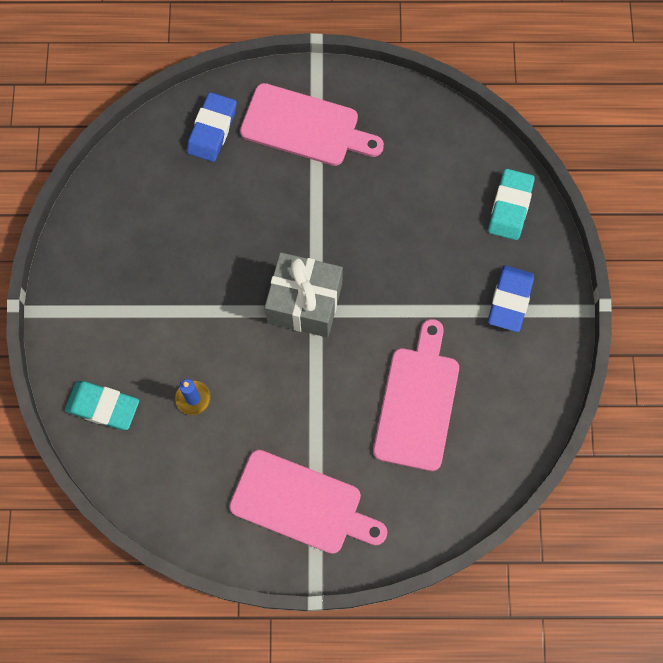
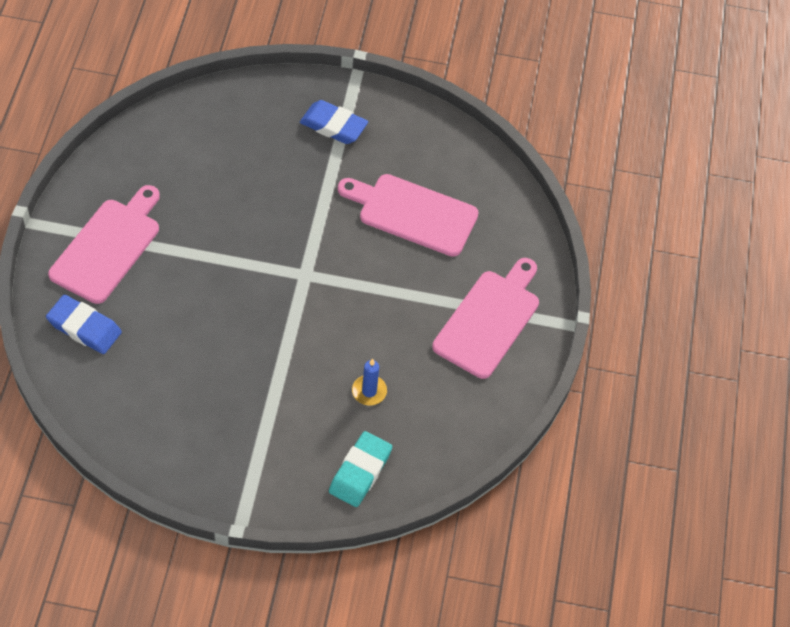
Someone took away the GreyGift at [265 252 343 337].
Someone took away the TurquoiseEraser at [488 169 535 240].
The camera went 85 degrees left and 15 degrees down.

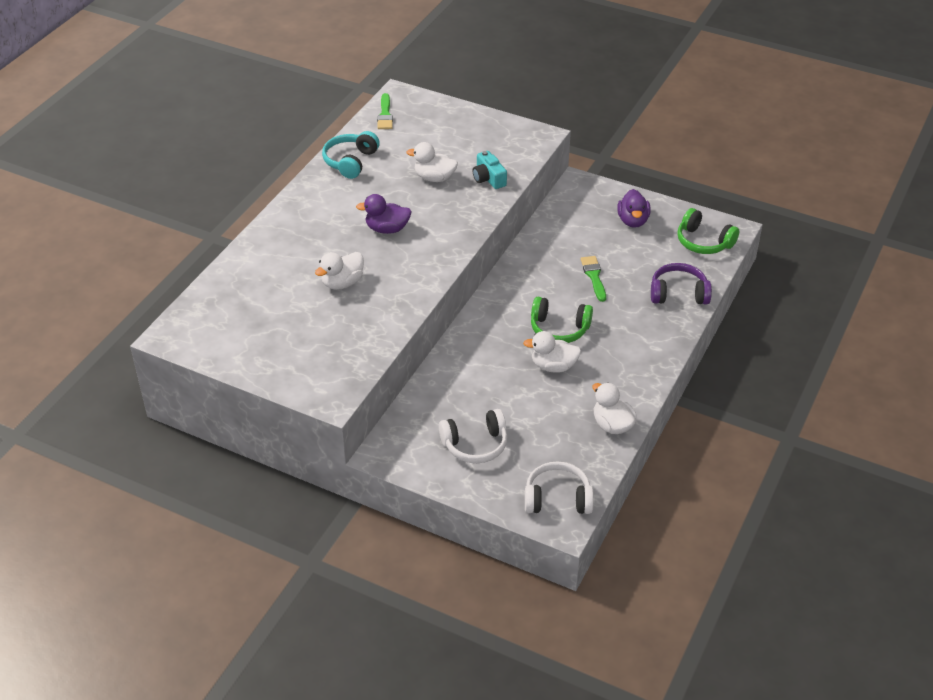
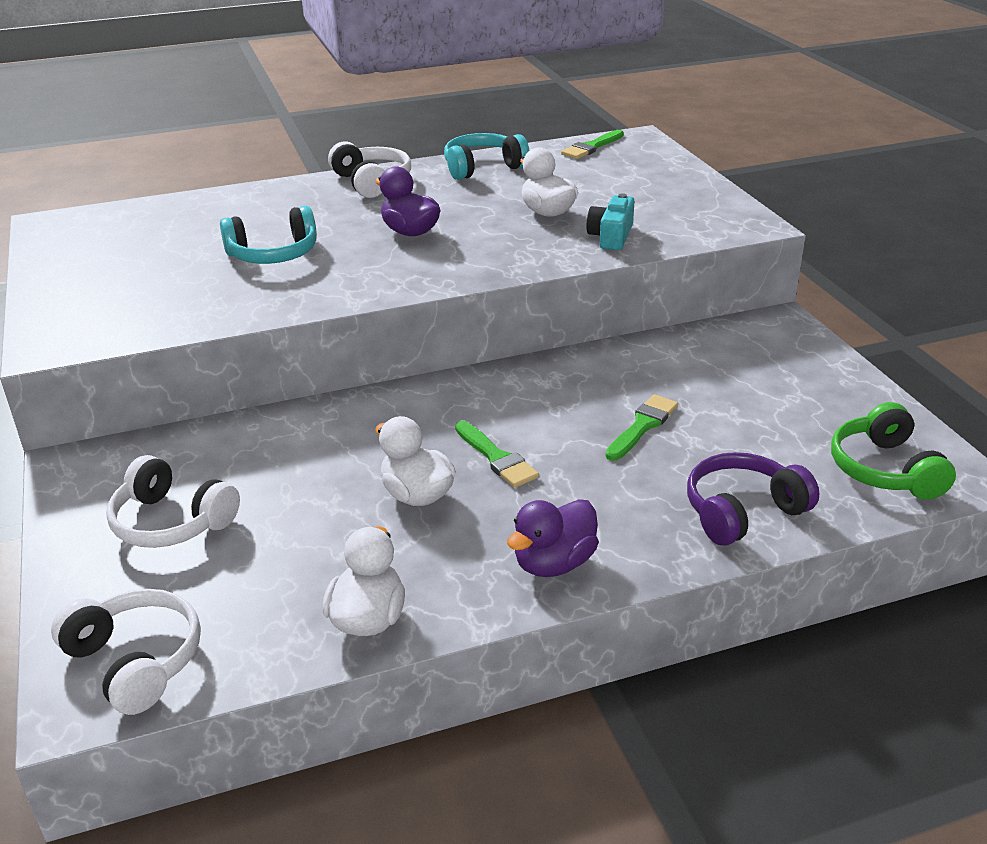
Someone swapped the WhiteDuck at [315 252 364 290] for the TurquoiseHeadphones at [220 206 317 264].
Someone put down the WhiteHeadphones at [328 141 411 198].
Someone swapped the GreenHeadphones at [531 297 593 343] for the GreenBrush at [455 421 539 488].
Someone carried the PurpleDuck from [617 189 651 228] to [507 499 599 577].
Someone rotated the PurpleHeadphones at [651 263 712 305] by 75 degrees counterclockwise.
The camera went 45 degrees right and 10 degrees down.

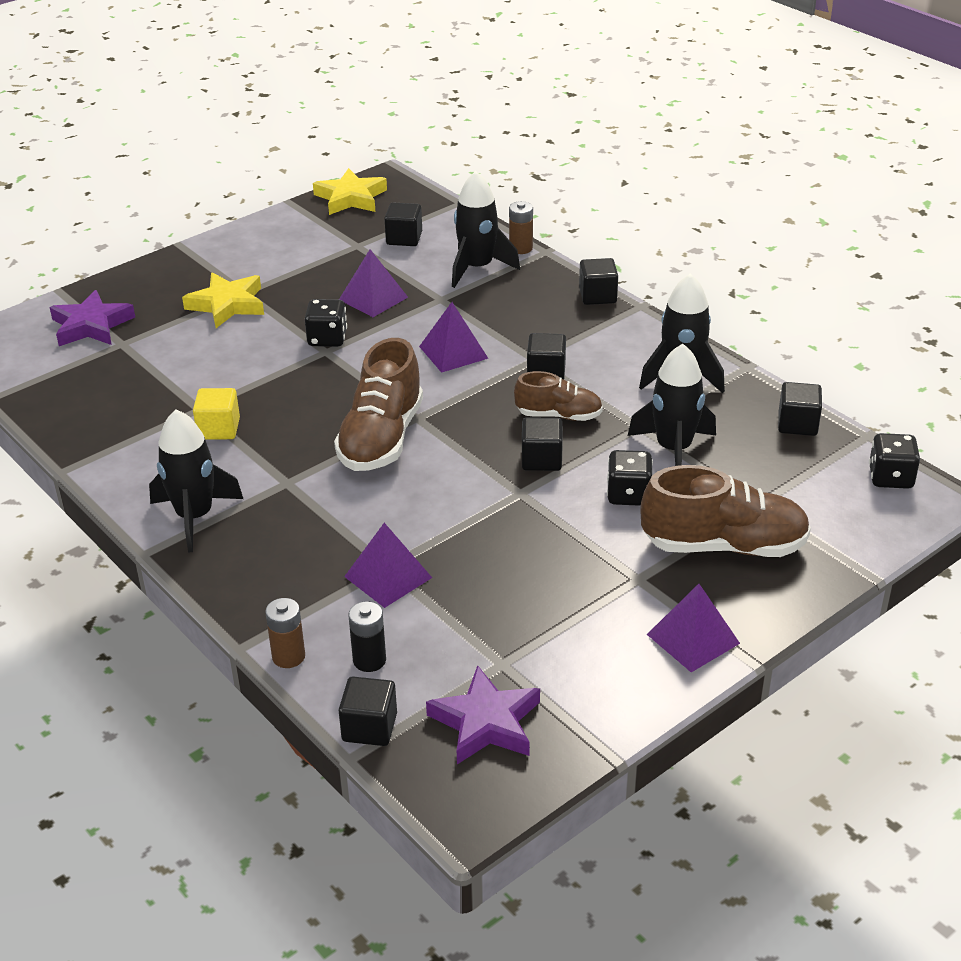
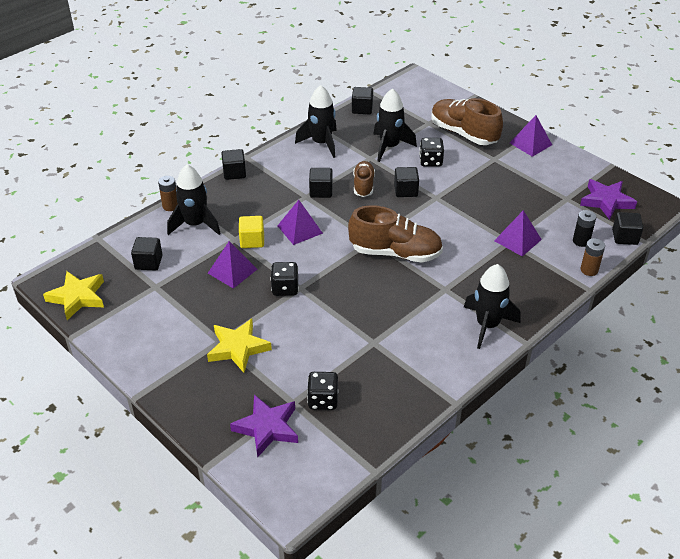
Someone carried the YellowCube from [193 388 240 440] to [239 216 264 248].
Someone carried the BlackDice from [869 433 920 489] to [307 372 338 410].
Someone rotated the BrownShoe at [641 465 811 557] by 45 degrees counterclockwise.
The camera went 95 degrees left and 5 degrees up.

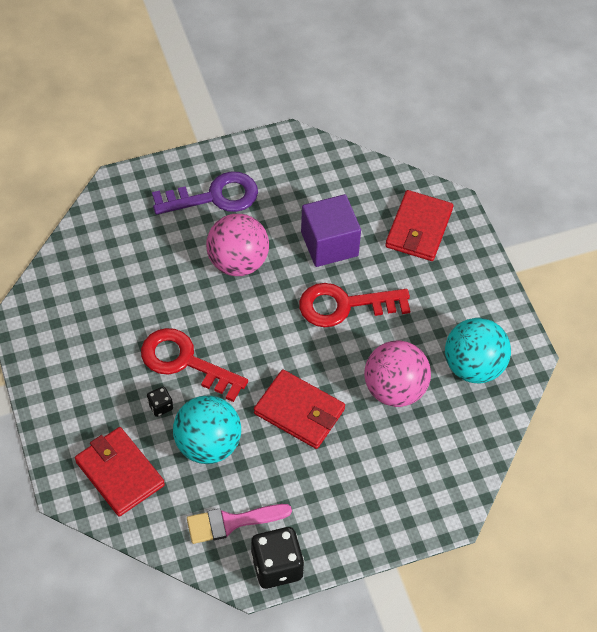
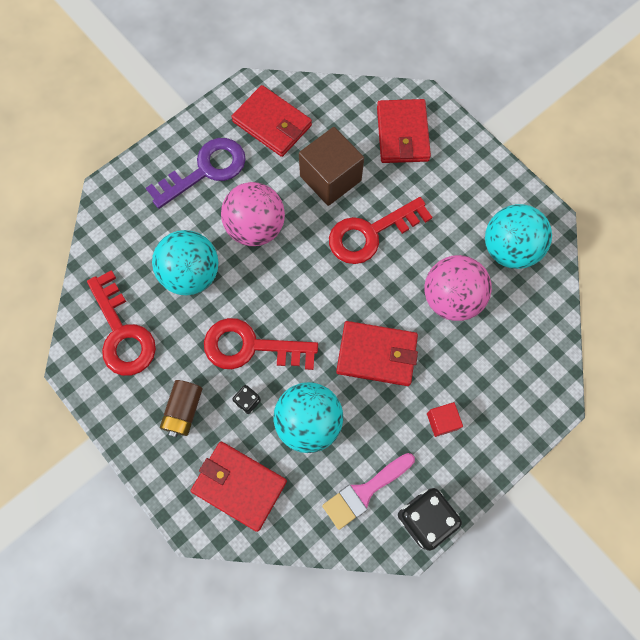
Someone put down the RedKey at [87 270 156 376].
Someone put down the TurquoiseBall at [152 230 218 295].
Someone put down the BrownBattery at [160 380 202 437].
Someone put down the RedWallet at [231 85 312 157].
Someone repainted the PurpleCube at [301 194 361 267], which became the BrownCube at [299 127 364 206].
Someone put down the RedCube at [427 402 463 437].
The camera went 20 degrees left and 15 degrees up.

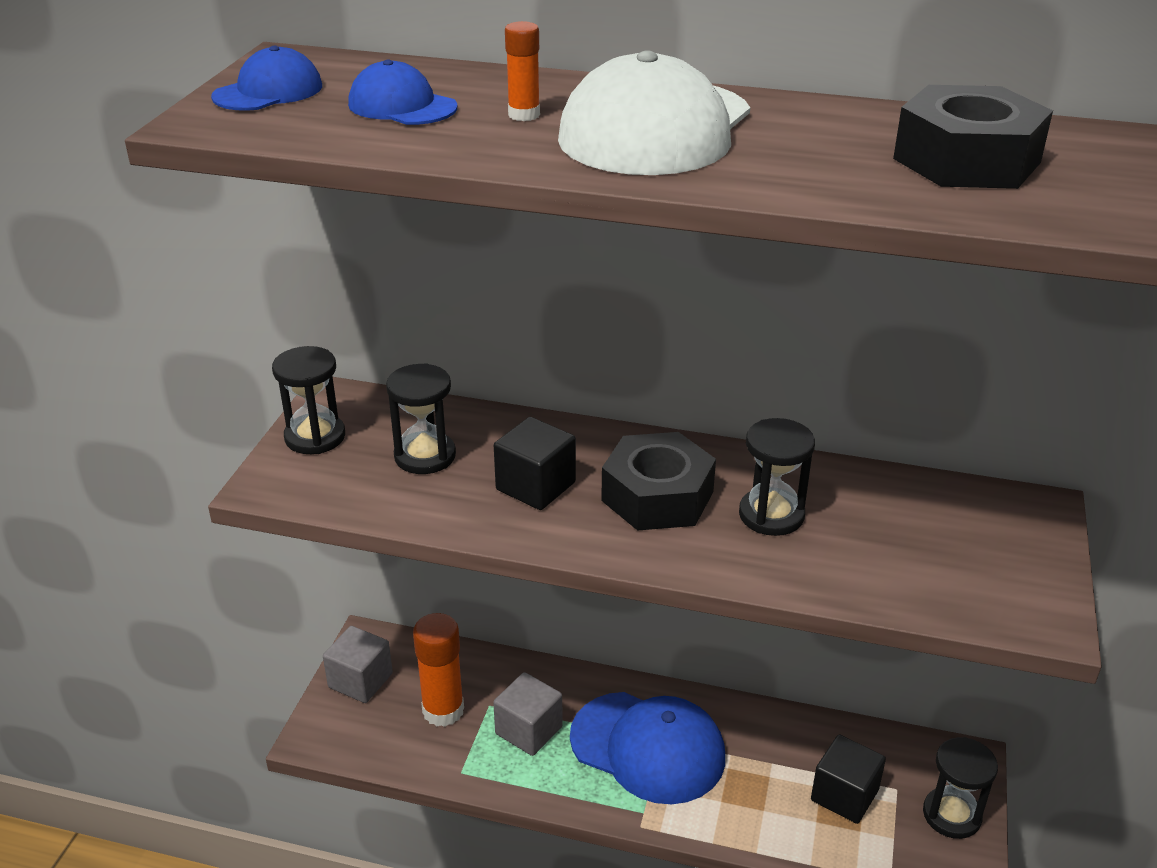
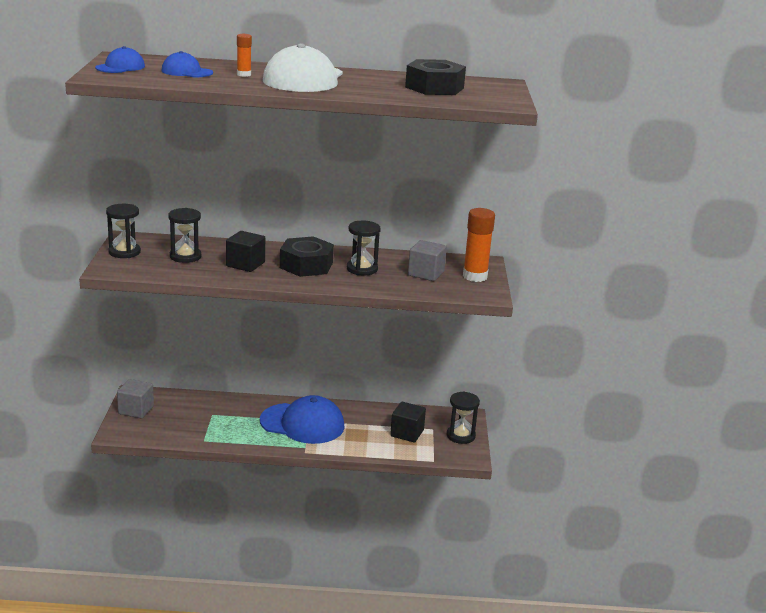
Someone carried the GreyCube from [493 672 563 756] to [408 240 447 281].
Someone carried the OrangeGlueStick from [413 613 464 727] to [463 208 495 282].
The camera went 15 degrees left and 10 degrees down.

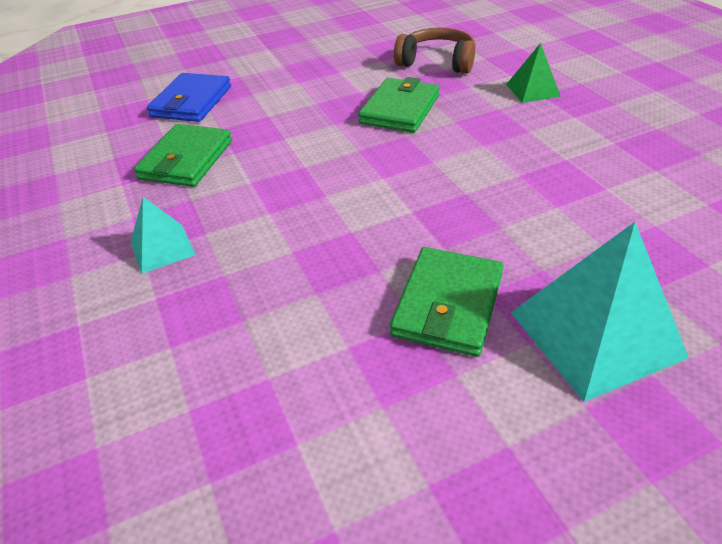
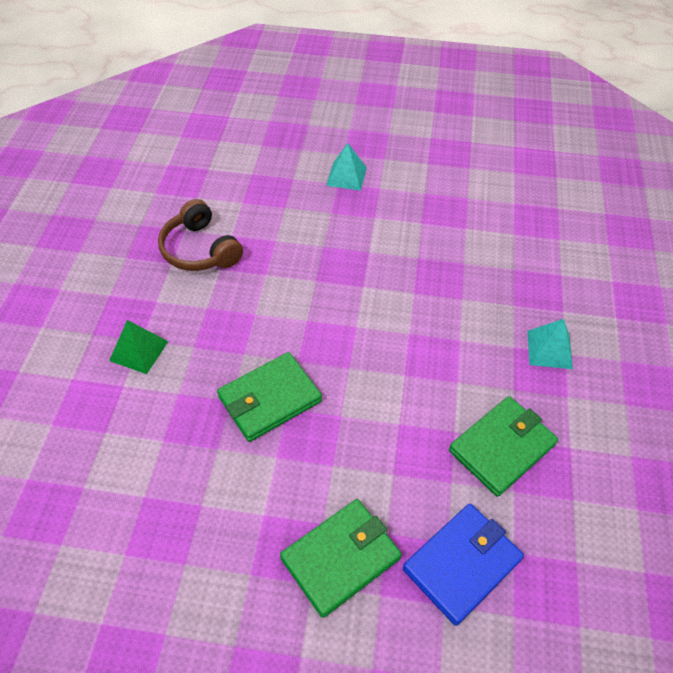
Someone carried the BrownHeadphones from [394 28 476 74] to [158 199 243 271].
Someone carried the GreenWallet from [390 247 503 357] to [280 499 402 618].
Someone scaled the TurquoisePyramid at [511 222 689 402] by 0.54.
The camera went 150 degrees left and 10 degrees up.

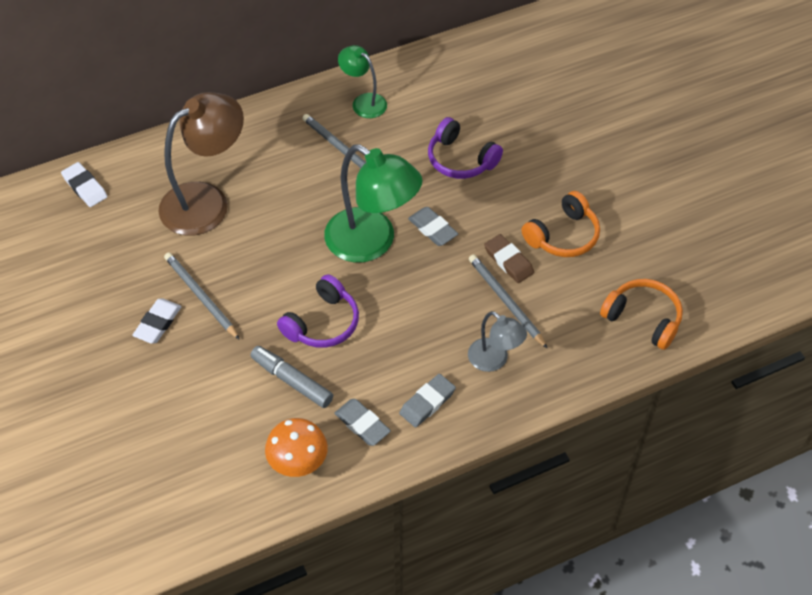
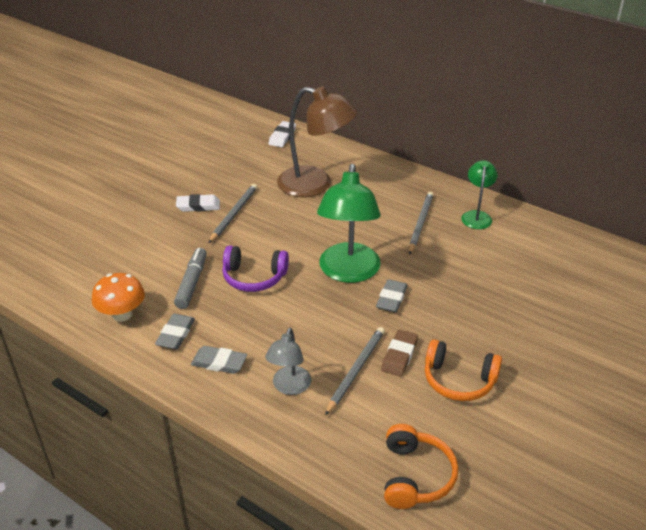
Someone took away the PurpleHeadphones at [428 117 503 179].
The camera went 60 degrees right and 15 degrees down.

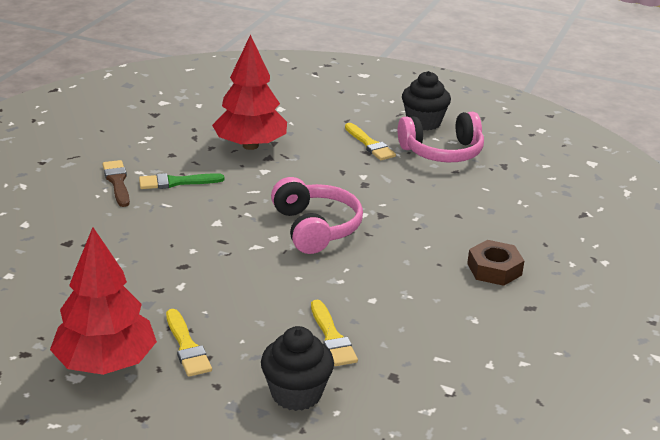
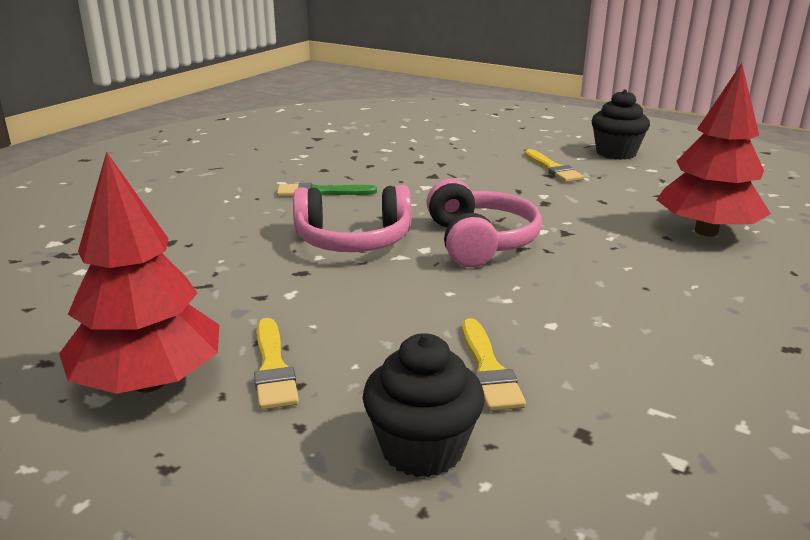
Someone carried the PinkHeadphones from [398 112 484 162] to [293 185 411 252].
Someone carried the RedTree from [212 34 287 150] to [657 63 771 236].
Someone took away the BrownBrush at [102 160 130 207].
Someone took away the BrownNut at [467 240 524 286].
The camera went 10 degrees right and 5 degrees down.

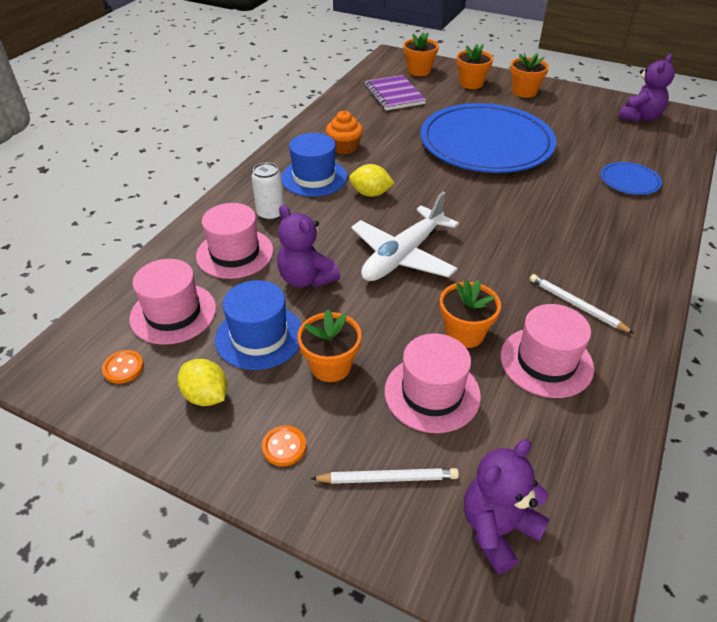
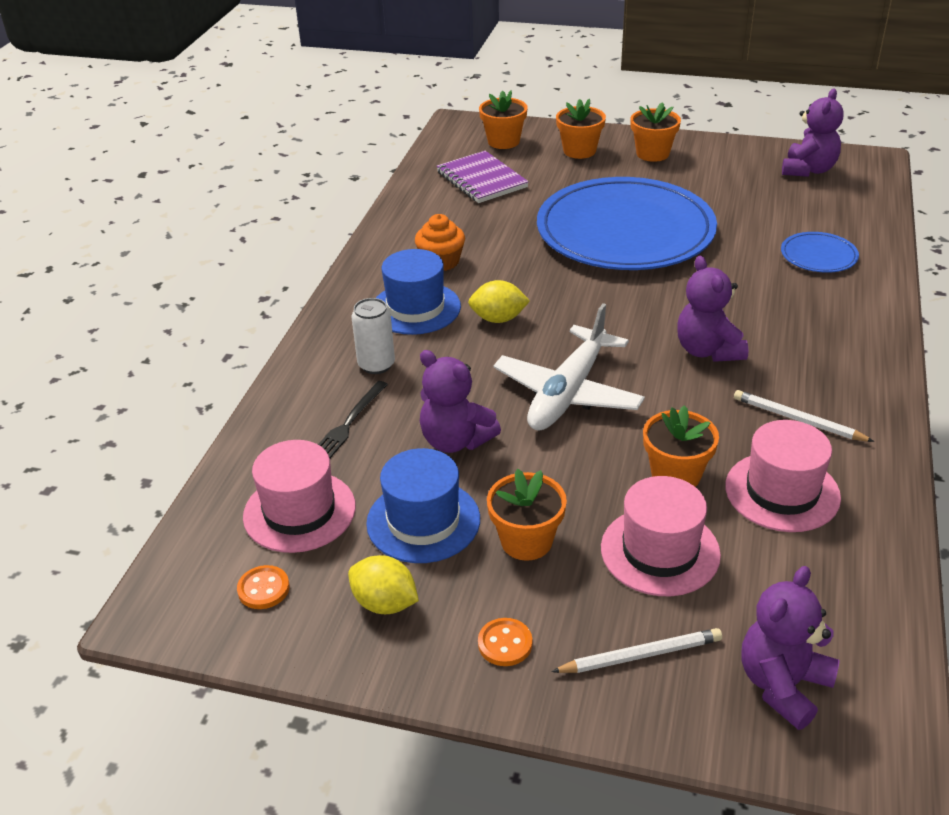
Someone swapped the PinkHat at [196 203 273 279] for the BlackFork at [318 381 388 458].
Someone put down the PurpleTeddyBear at [677 256 748 362].
The camera went 10 degrees left and 5 degrees down.

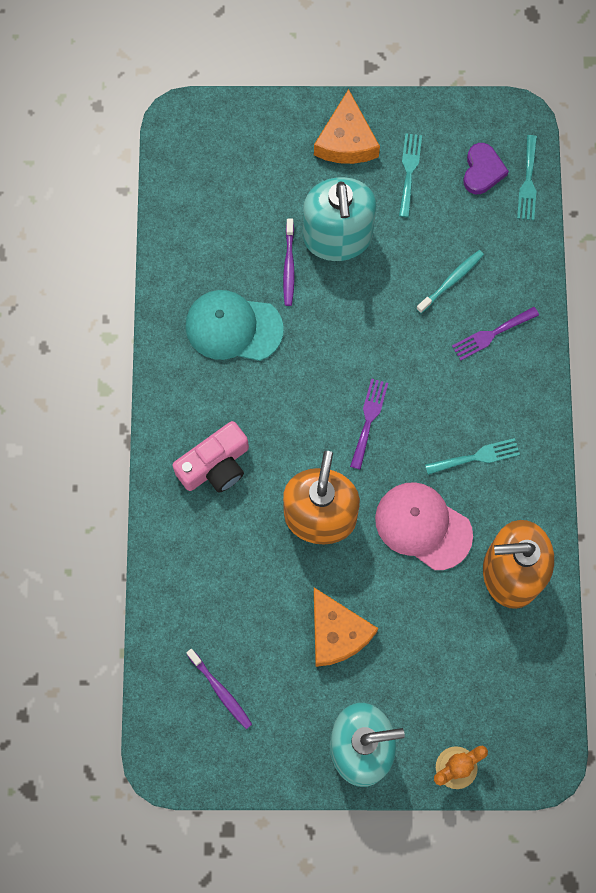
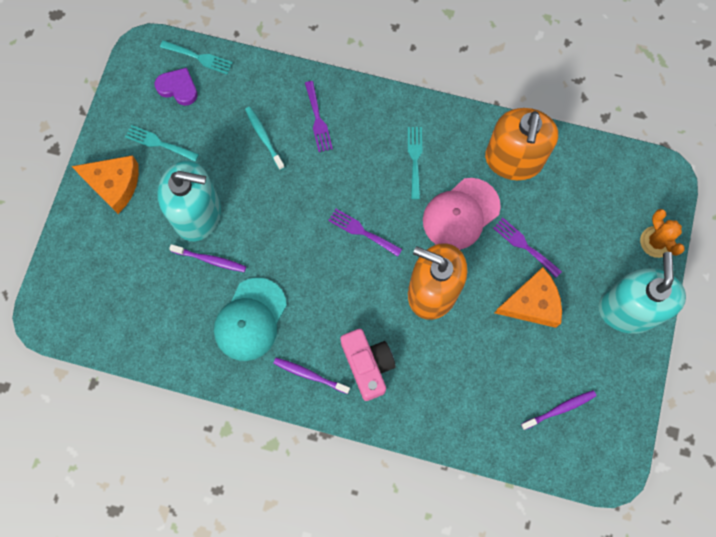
Someone put down the PurpleToothbrush at [273 358 350 394].
Someone put down the PurpleFork at [493 218 562 278].
The camera went 75 degrees left and 0 degrees up.

